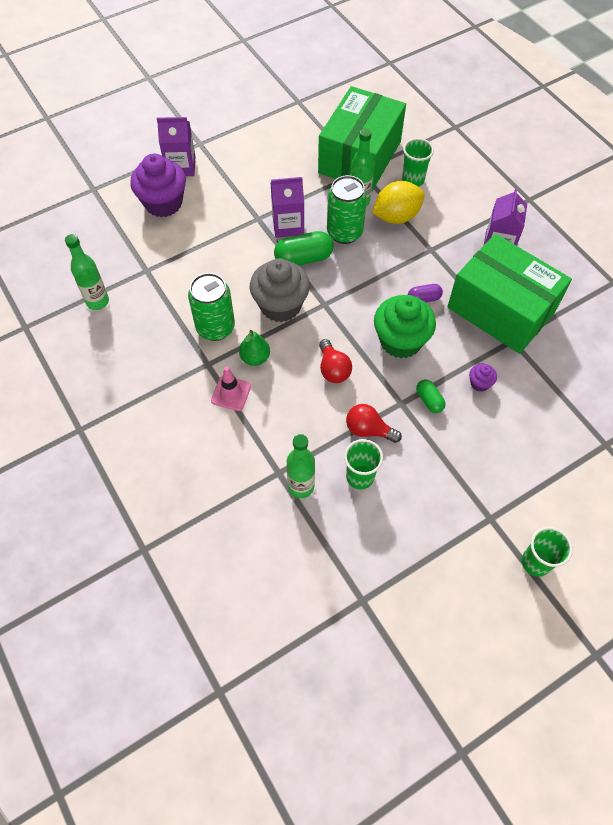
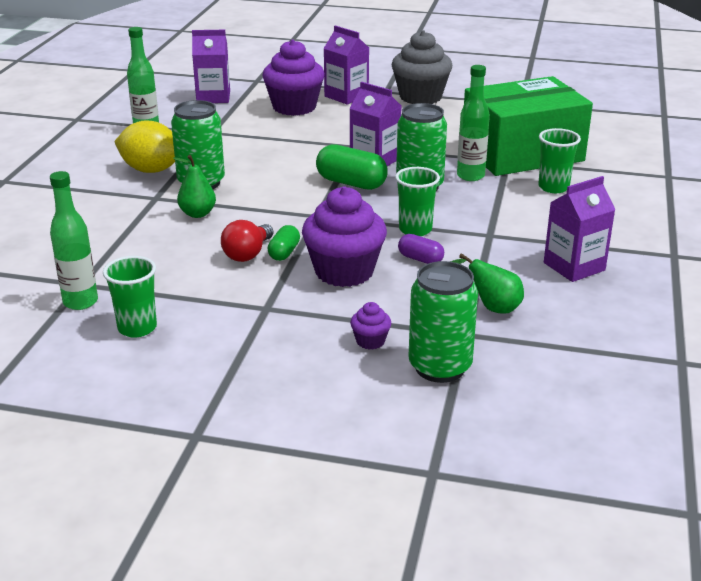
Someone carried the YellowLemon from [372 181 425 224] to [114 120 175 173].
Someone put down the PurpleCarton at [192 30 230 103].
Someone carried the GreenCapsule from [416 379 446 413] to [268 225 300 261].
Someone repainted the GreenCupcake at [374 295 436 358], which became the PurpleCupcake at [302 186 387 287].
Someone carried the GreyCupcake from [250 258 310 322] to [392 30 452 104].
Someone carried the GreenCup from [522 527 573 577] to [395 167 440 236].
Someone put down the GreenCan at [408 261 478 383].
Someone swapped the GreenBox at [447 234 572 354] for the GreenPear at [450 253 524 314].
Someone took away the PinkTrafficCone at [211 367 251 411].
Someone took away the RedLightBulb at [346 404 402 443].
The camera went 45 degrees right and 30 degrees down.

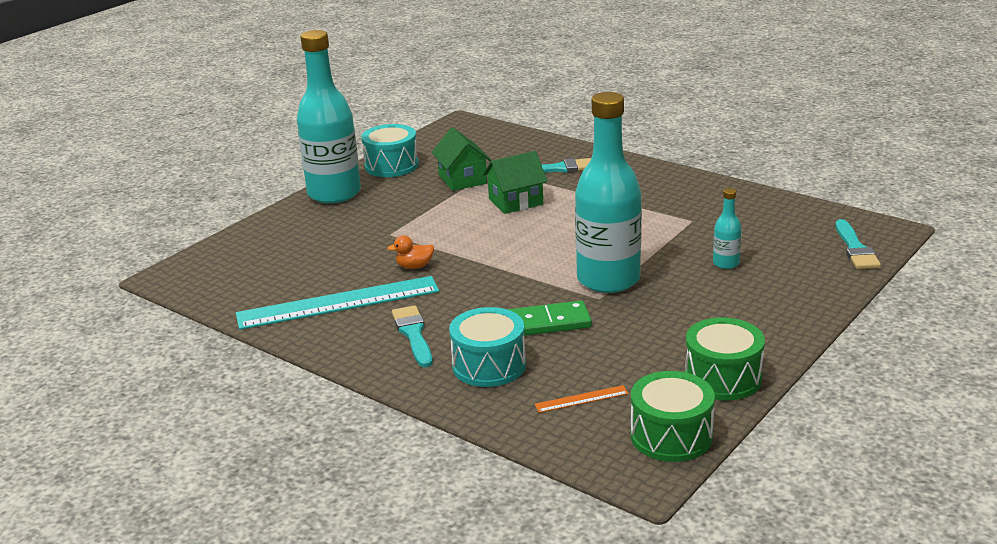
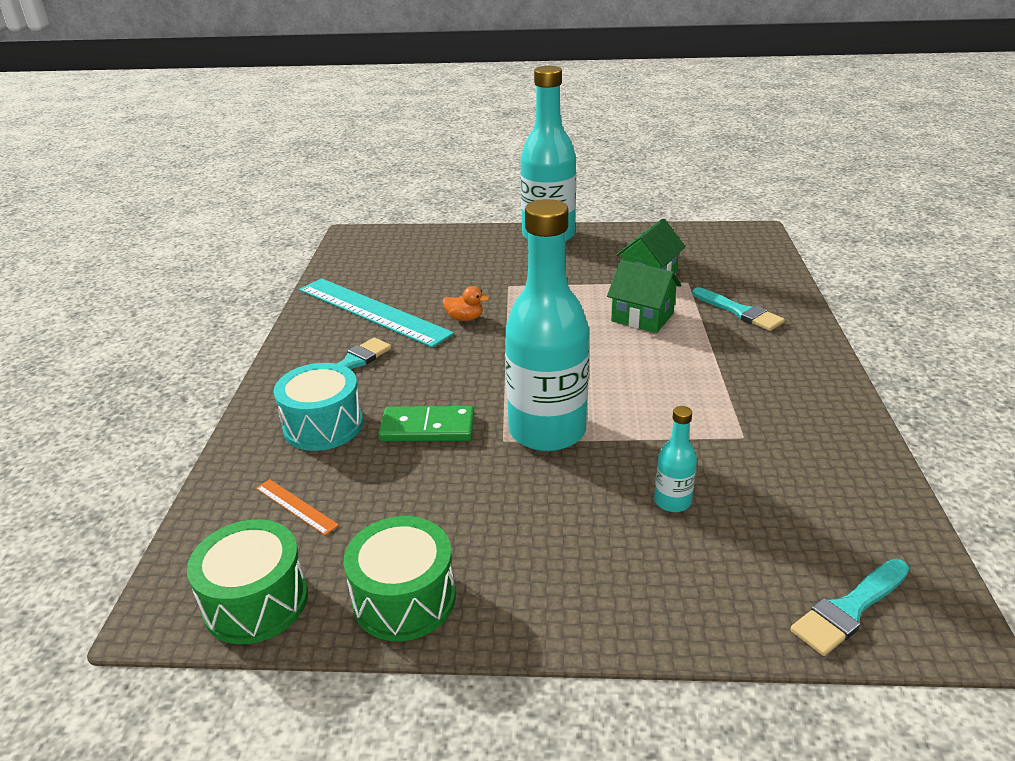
Someone rotated the GreenDomino at [508 300 592 336] by 45 degrees counterclockwise.
Someone rotated the OrangeDuck at [387 235 434 269] by 150 degrees clockwise.
Someone took away the TurquoiseDrum at [361 124 419 177].
The camera went 55 degrees right and 5 degrees up.

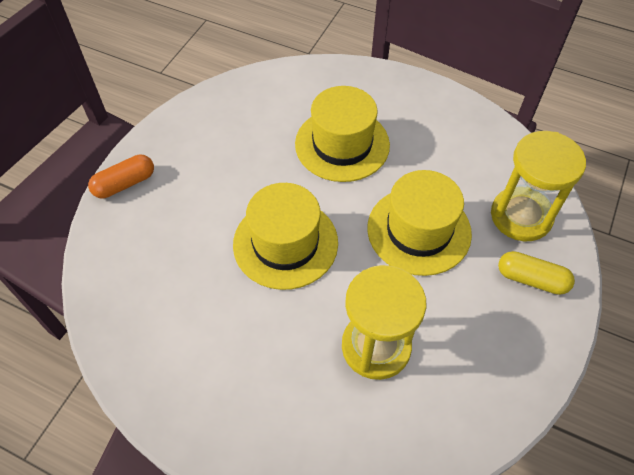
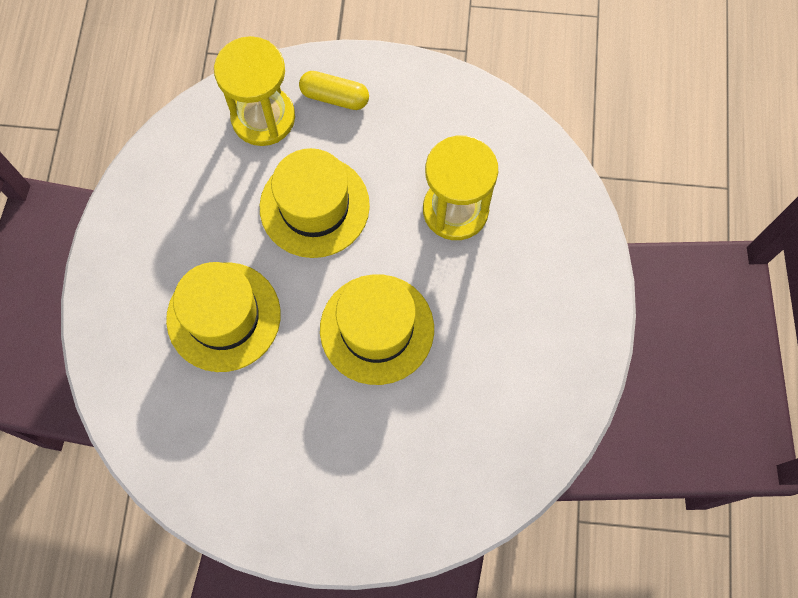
Someone rotated the YellowCapsule at [498 251 575 295] by 75 degrees counterclockwise.
Someone took away the OrangeCapsule at [88 155 154 198].
The camera went 110 degrees left and 15 degrees up.

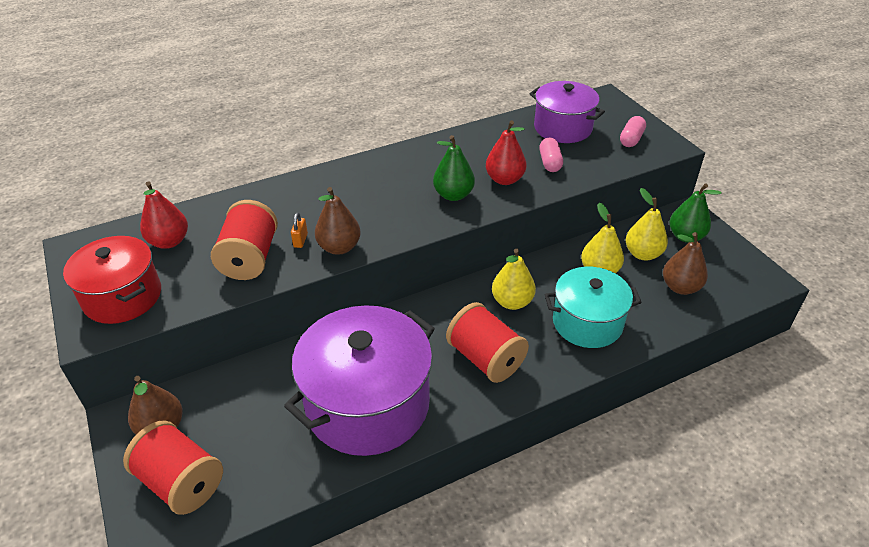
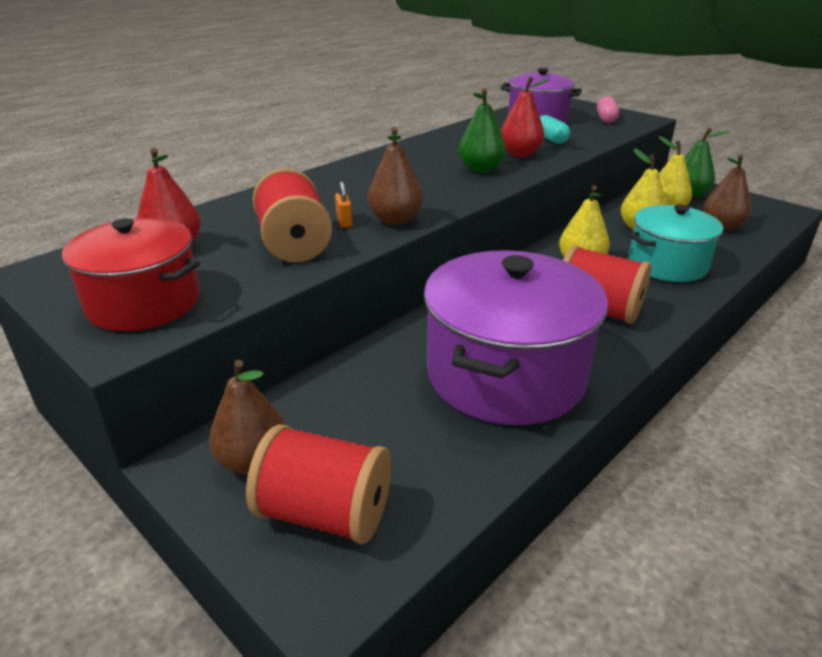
Someone repainted the PinkCapsule at [539 138 563 172], which became the TurquoiseCapsule at [540 115 570 144].
The camera went 20 degrees left and 10 degrees down.

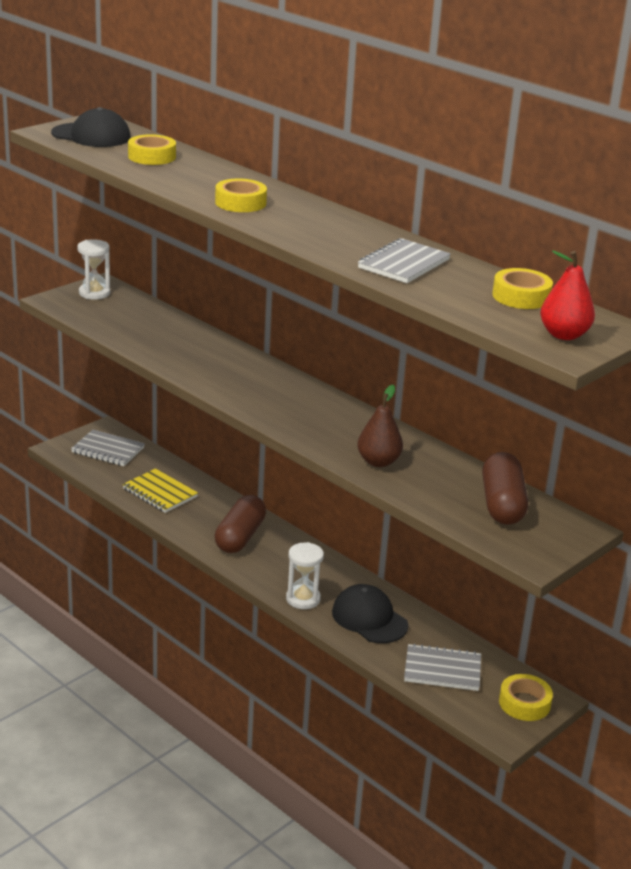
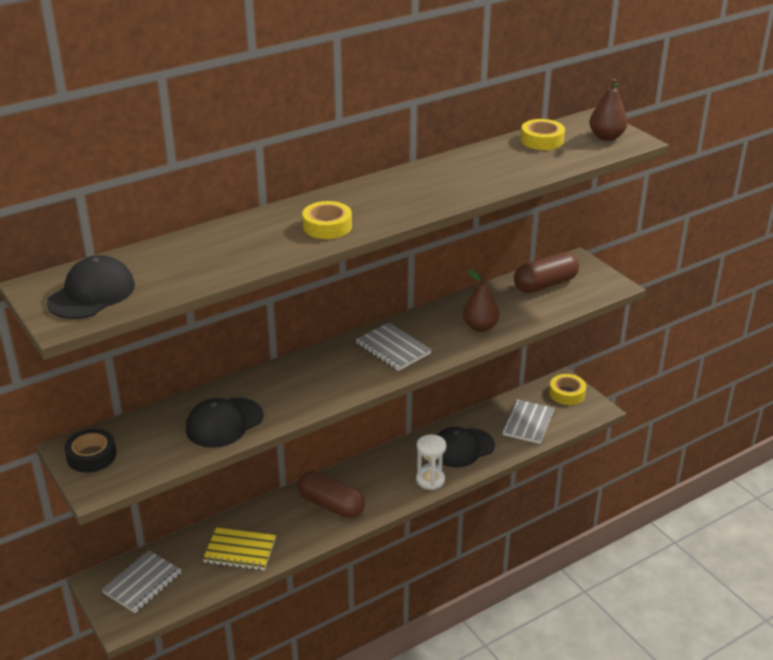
Someone swapped the WhiteHourglass at [77 239 110 300] for the BlackTape at [65 429 116 473].
Someone put down the BlackCap at [186 398 263 448].
Someone rotated the YellowNotebook at [123 468 198 513] by 45 degrees clockwise.
Someone carried the GreyNotebook from [358 238 451 283] to [356 323 432 371].
Someone rotated the BrownCapsule at [482 452 528 525] by 45 degrees counterclockwise.
Someone repainted the RedPear at [540 250 595 340], which became the BrownPear at [589 78 628 141].
Someone took away the YellowTape at [128 134 176 165].
The camera went 75 degrees left and 5 degrees up.

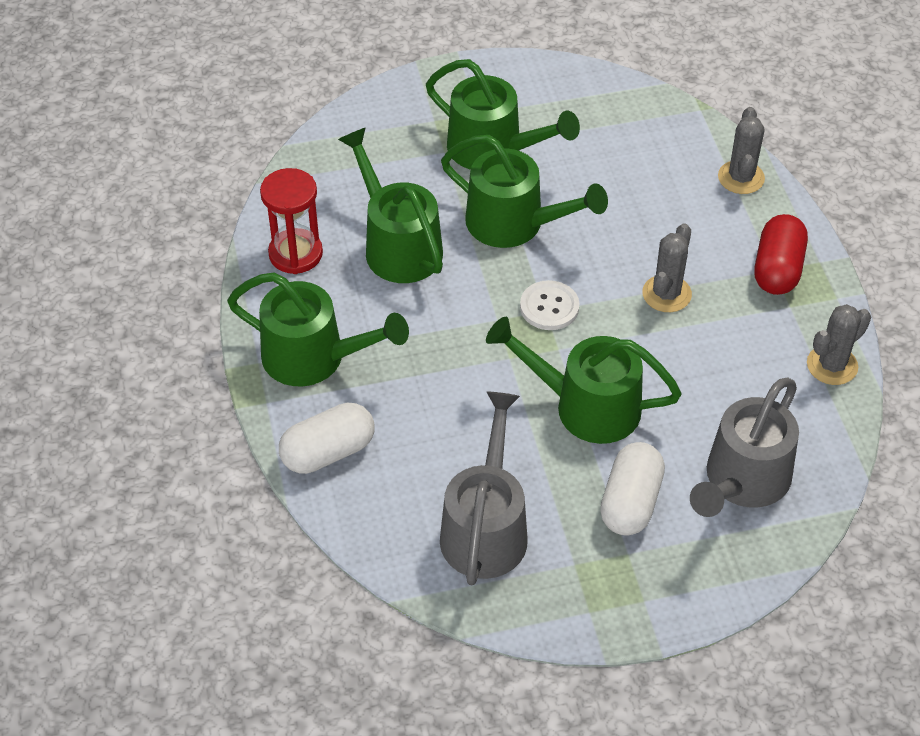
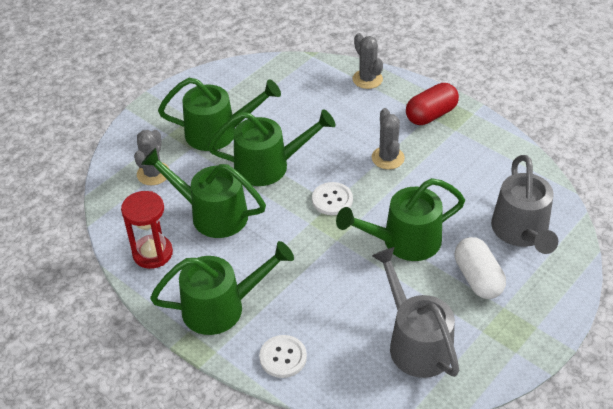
Someone carried the GreyCactus from [807 304 871 385] to [134 130 169 186].
Someone swapped the WhiteCapsule at [279 403 374 474] for the WhiteButton at [259 335 307 378].
Someone rotated the RedCapsule at [754 214 808 295] by 75 degrees clockwise.
The camera went 35 degrees left and 5 degrees down.

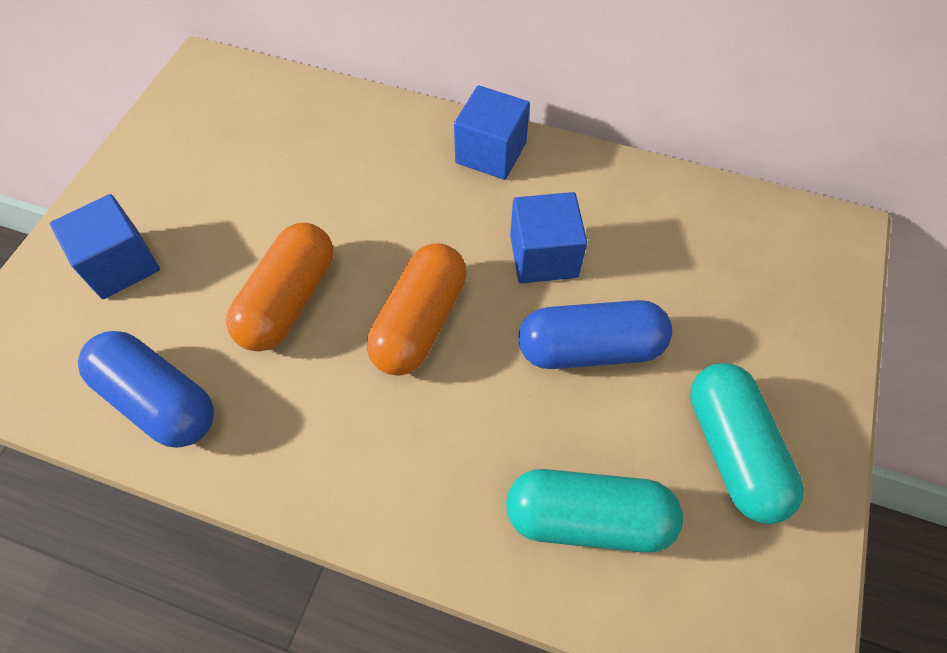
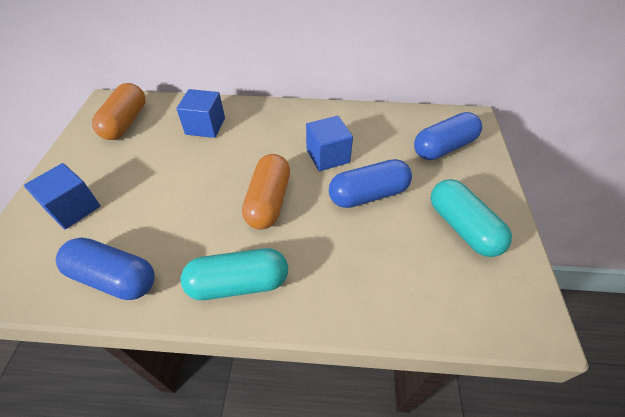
Someone carried the OrangeCapsule from [226 223 333 352] to [92 83 146 140].
Someone carried the BlueCube from [454 85 530 180] to [176 89 225 138].
Someone carried the TurquoiseCapsule from [506 469 683 553] to [181 248 288 300].
Someone put down the BlueCapsule at [414 112 482 160].
The camera went 15 degrees left and 10 degrees down.

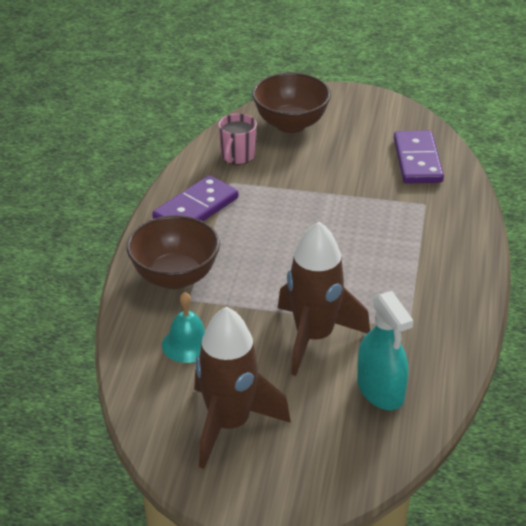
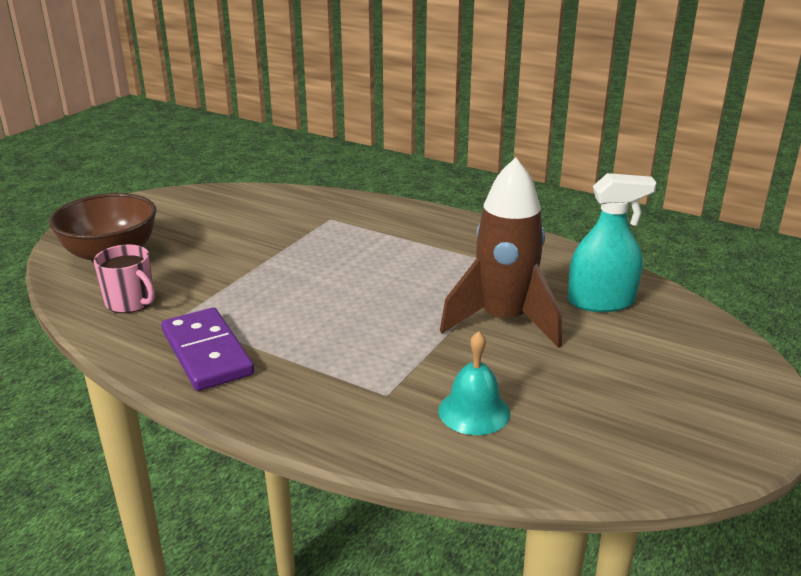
Someone took away the BrownBowl at [127 215 220 289].
Someone took away the BrownRocket at [194 307 291 469].
Someone took away the PurpleDomino at [394 130 444 184].
The camera went 70 degrees left and 10 degrees down.

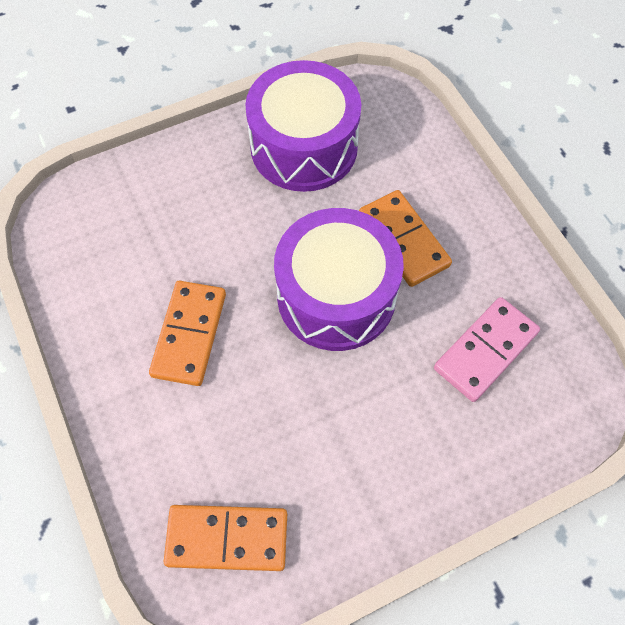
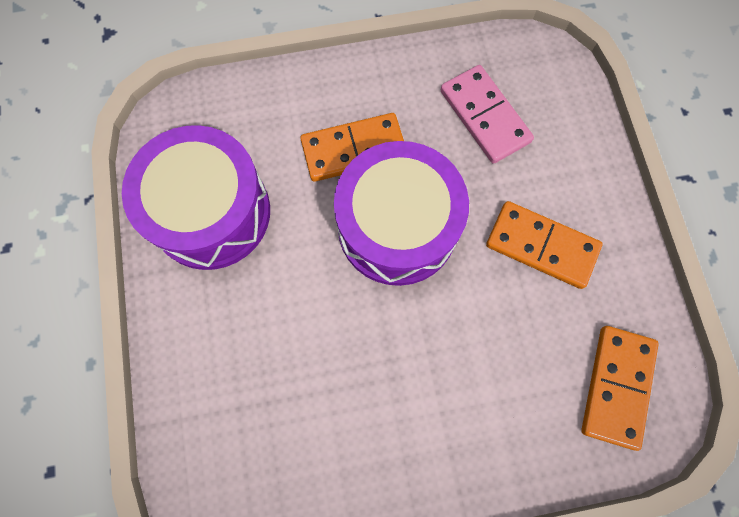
Someone carried the OrangeDomino from [149 281 226 386] to [486 201 603 289].
The camera went 75 degrees left and 10 degrees up.

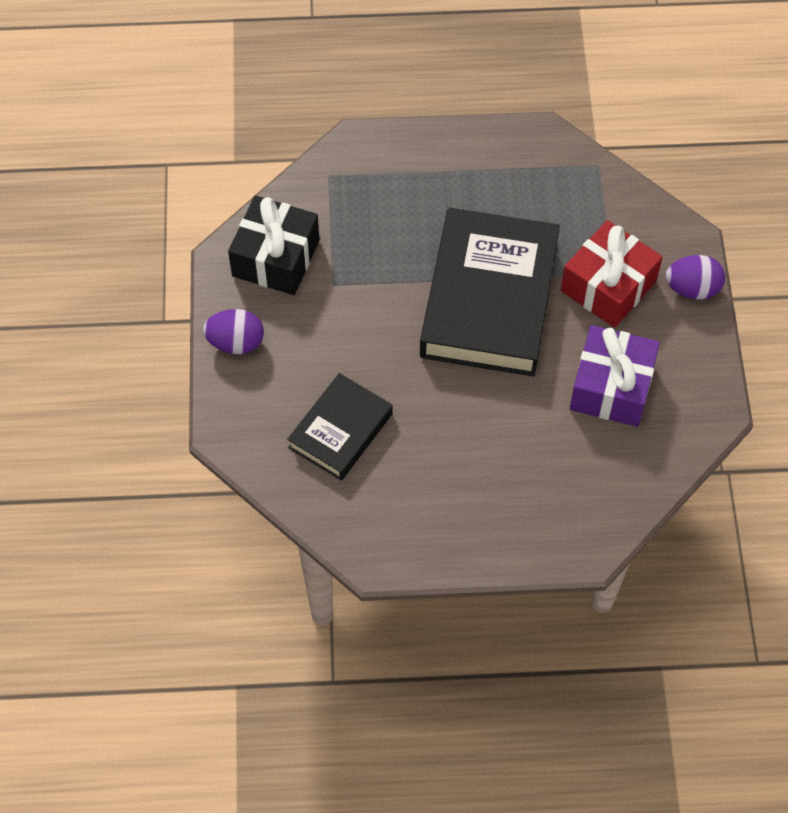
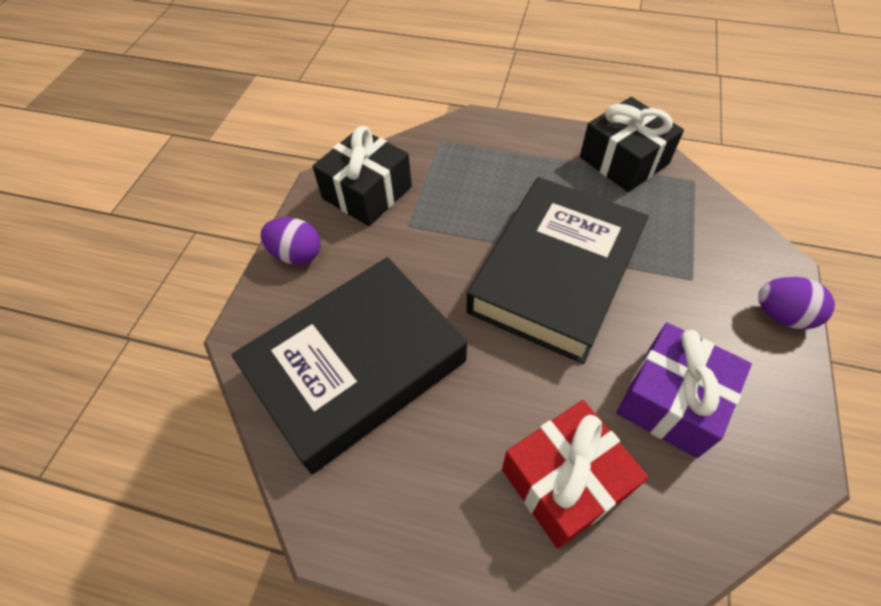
Someone scaled the BlackBook at [287 373 393 481] by 1.82.
Someone carried the RedGift from [561 220 663 328] to [502 400 648 548].
Someone put down the BlackGift at [580 97 684 192].
The camera went 20 degrees right and 5 degrees down.

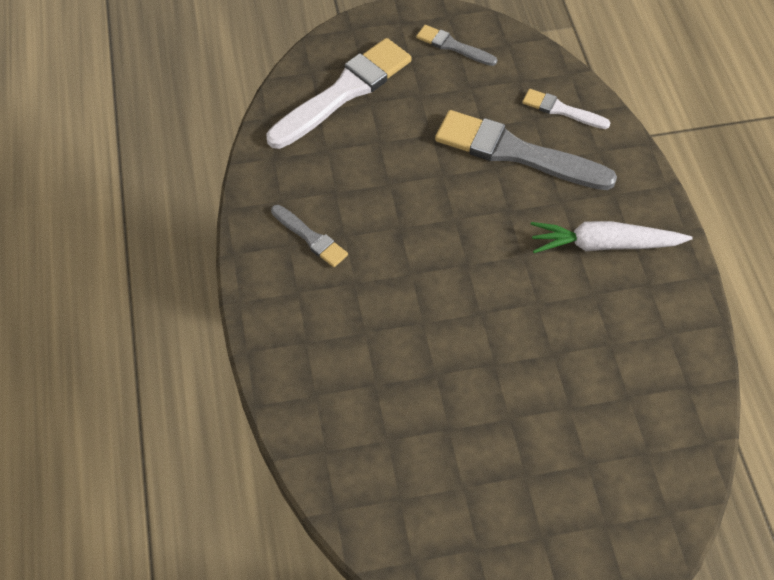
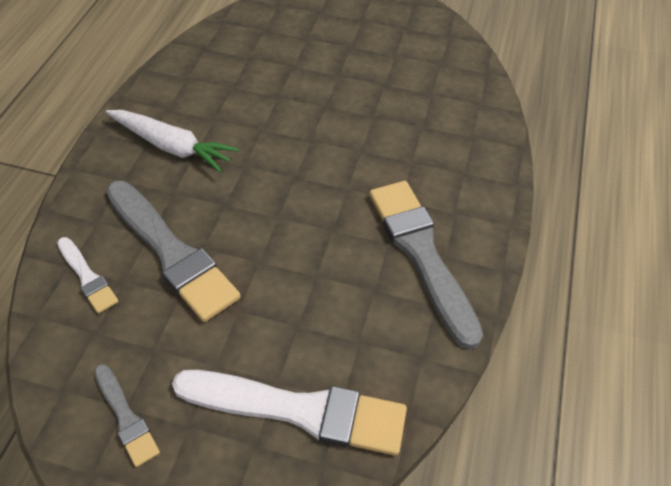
Someone rotated the WhiteBrush at [267 38 412 149] by 150 degrees counterclockwise.
Someone scaled the GreyBrush at [271 205 348 267] by 1.99.
The camera went 155 degrees left and 5 degrees down.

